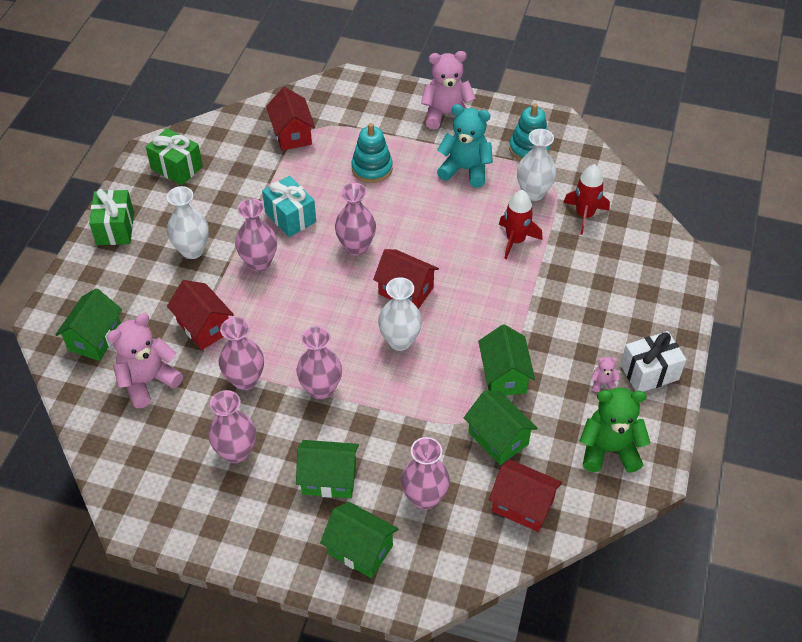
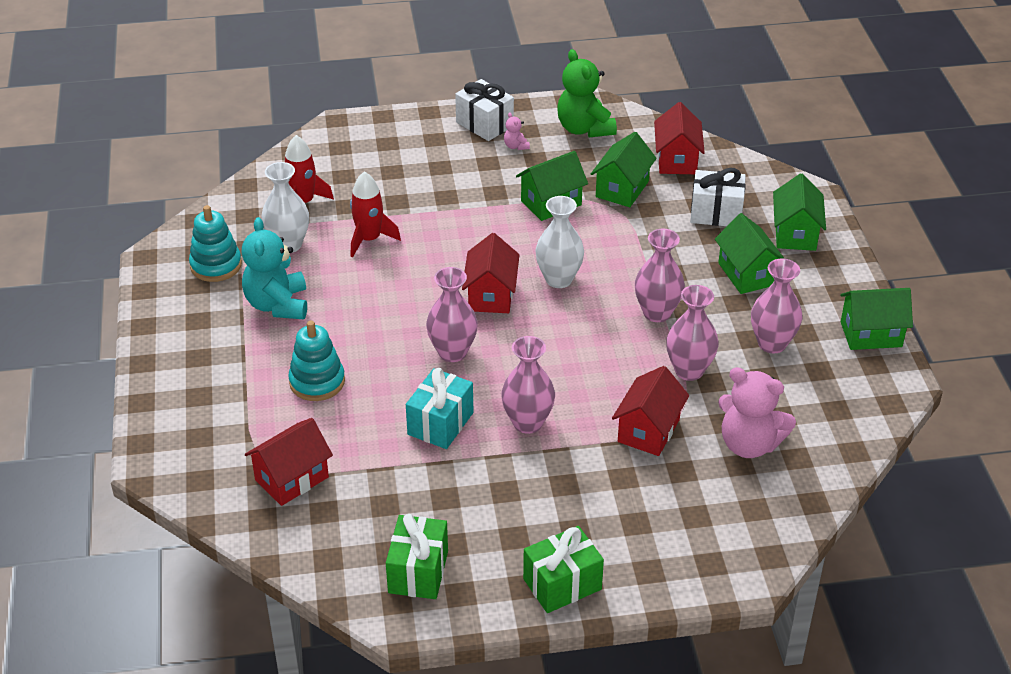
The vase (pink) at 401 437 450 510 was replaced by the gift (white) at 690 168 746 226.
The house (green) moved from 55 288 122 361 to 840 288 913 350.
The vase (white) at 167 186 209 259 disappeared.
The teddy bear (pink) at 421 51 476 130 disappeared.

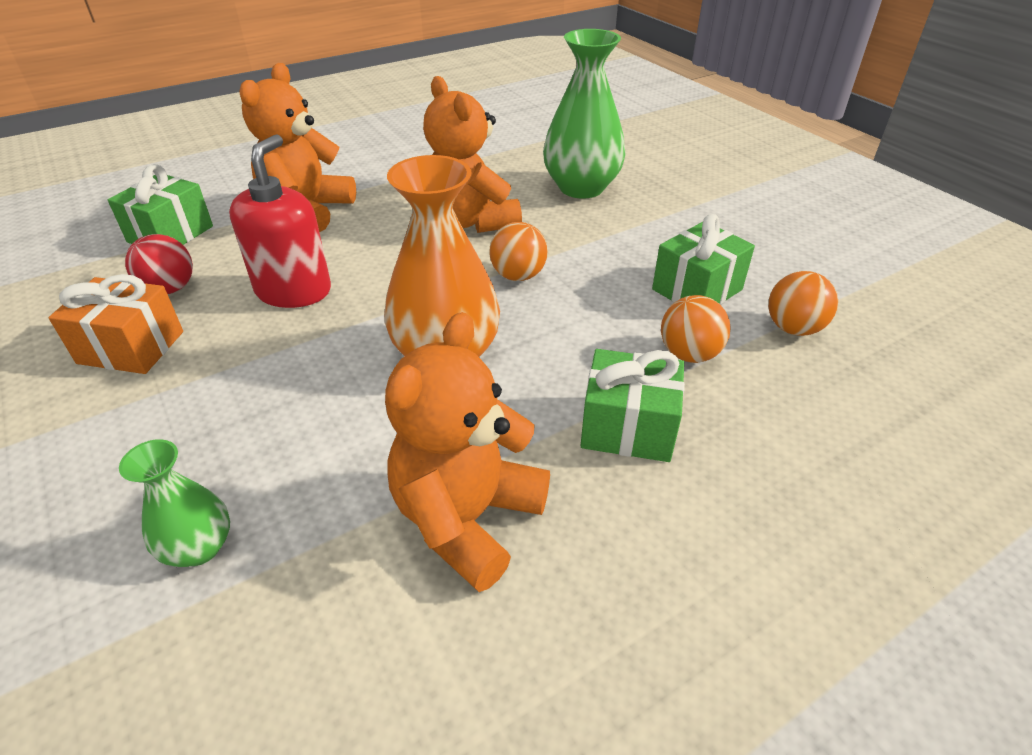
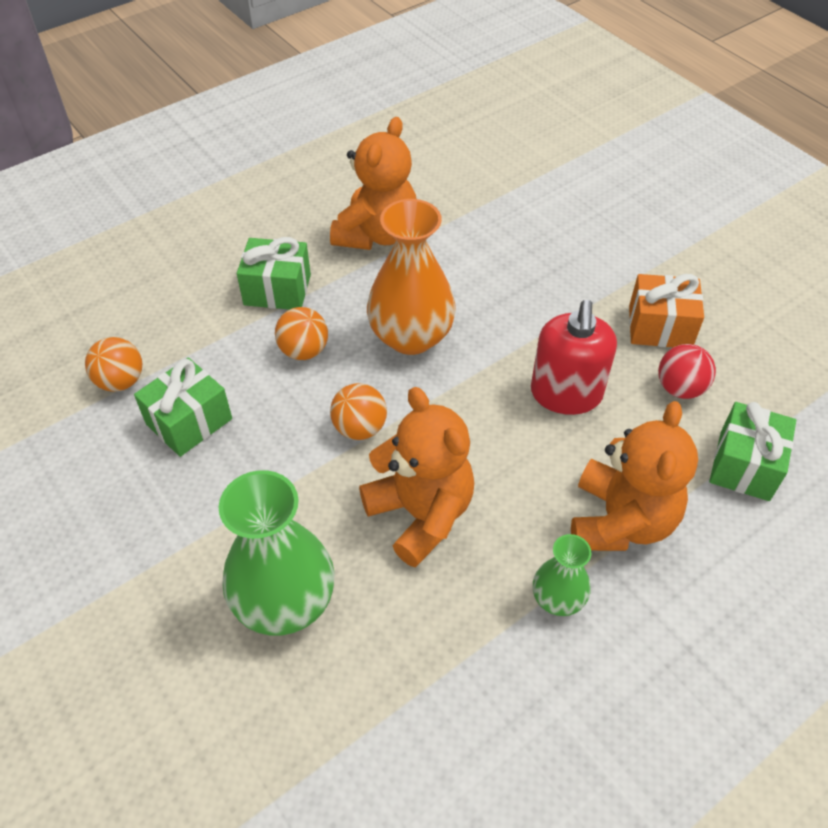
The ball (orange) moved from 661 295 731 363 to 275 307 328 360.
The vase (green) moved from 119 439 230 567 to 533 534 591 616.

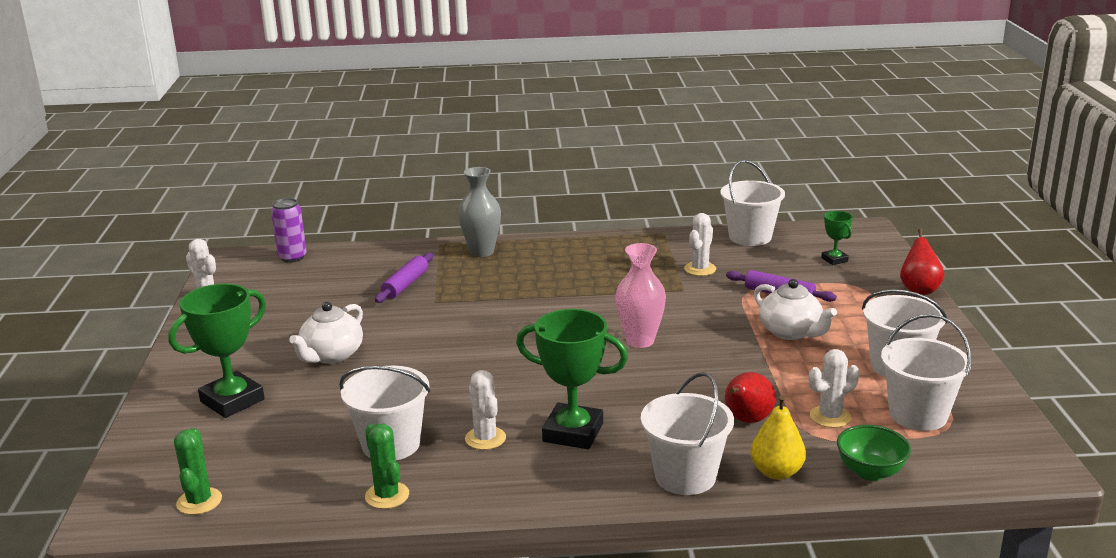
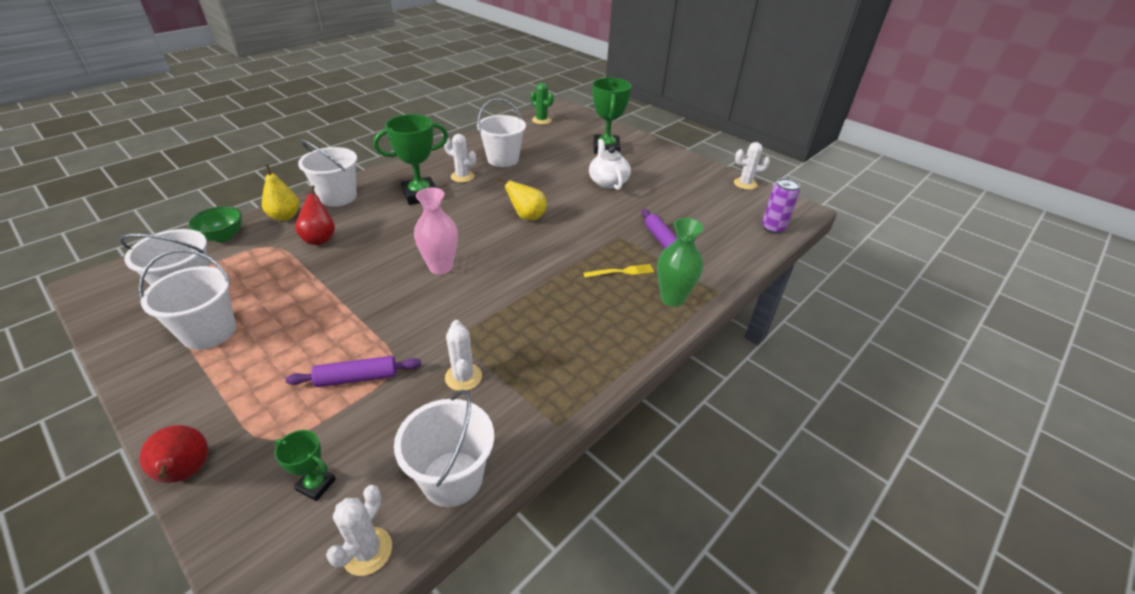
The cactus (white) moved from 809 349 860 428 to 326 485 392 576.
The pear (yellow) at 497 177 547 220 appeared.
The fork (yellow) at 584 264 654 278 appeared.
The vase (grey) at 458 167 501 257 became the vase (green) at 657 218 704 307.
The cactus (green) at 365 424 409 509 disappeared.
The teapot (white) at 754 279 837 340 disappeared.

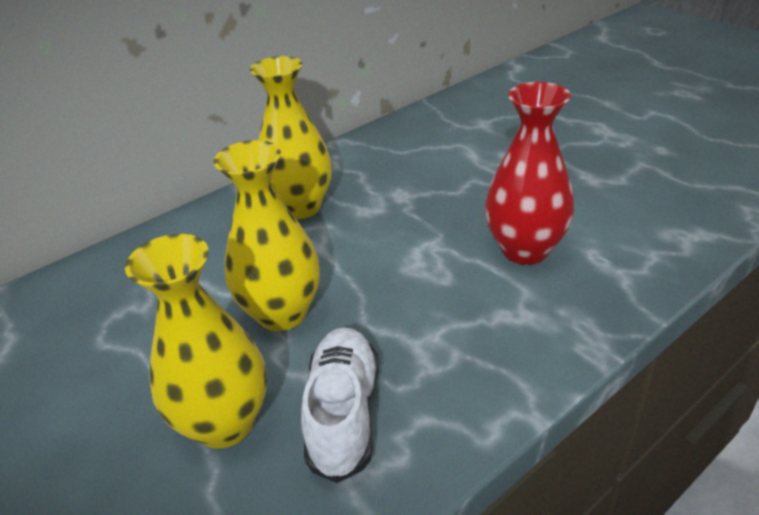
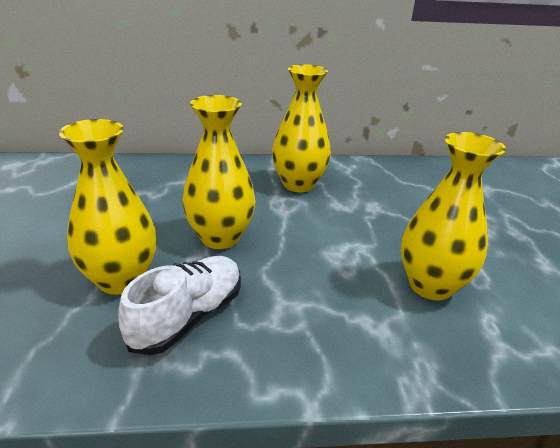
The vase (red) at 485 82 574 265 became the vase (yellow) at 401 132 506 300.

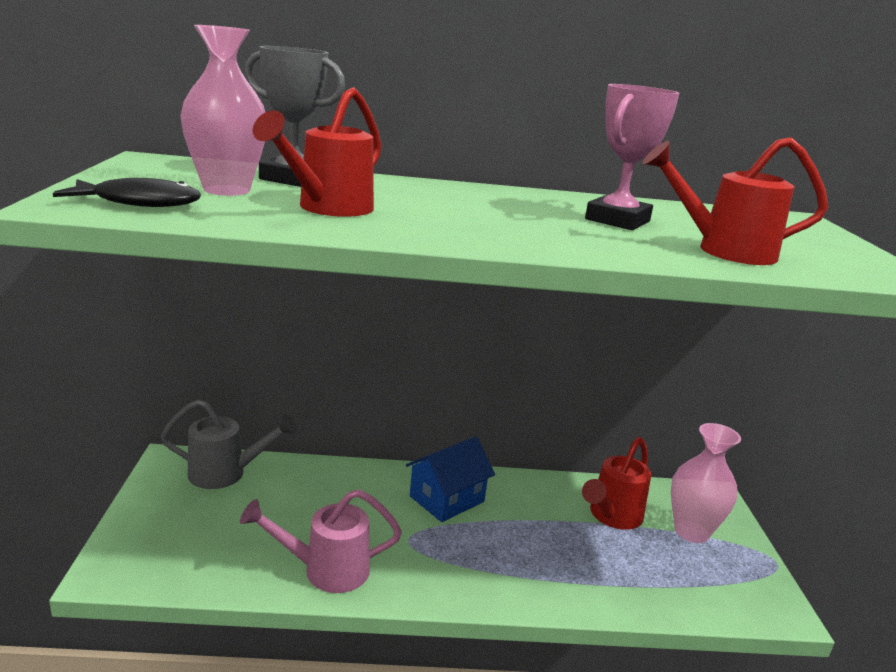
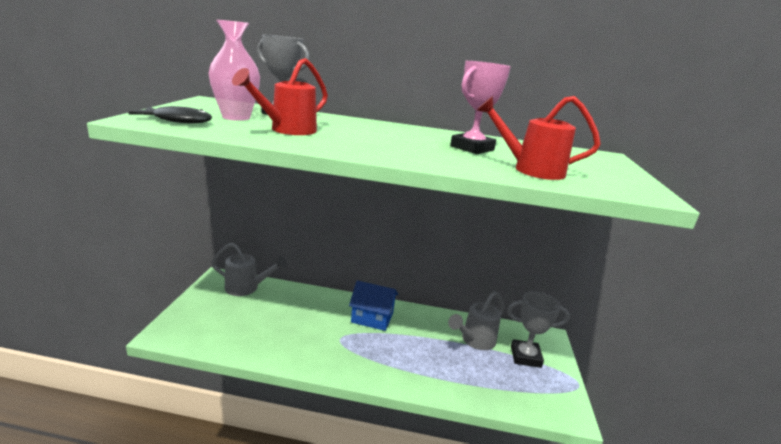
The house (blue) at 406 436 495 522 turned 45 degrees clockwise.
The watering can (red) at 582 437 651 530 became the watering can (grey) at 448 291 504 350.
The vase (pink) at 671 423 741 543 was replaced by the trophy (grey) at 507 291 570 368.
The watering can (pink) at 240 489 402 593 disappeared.

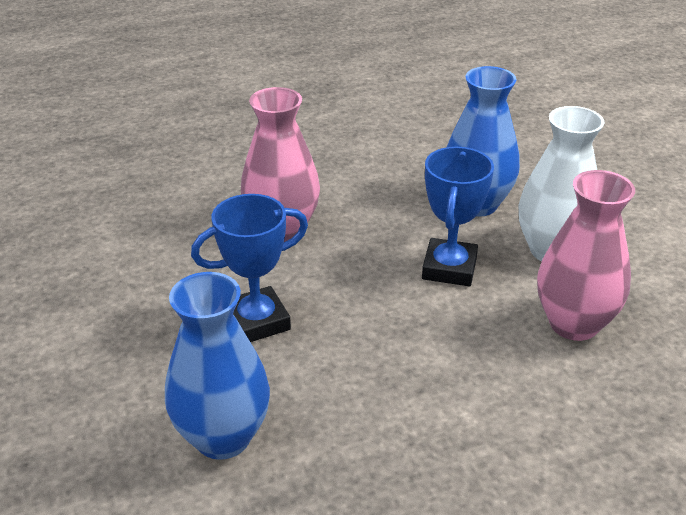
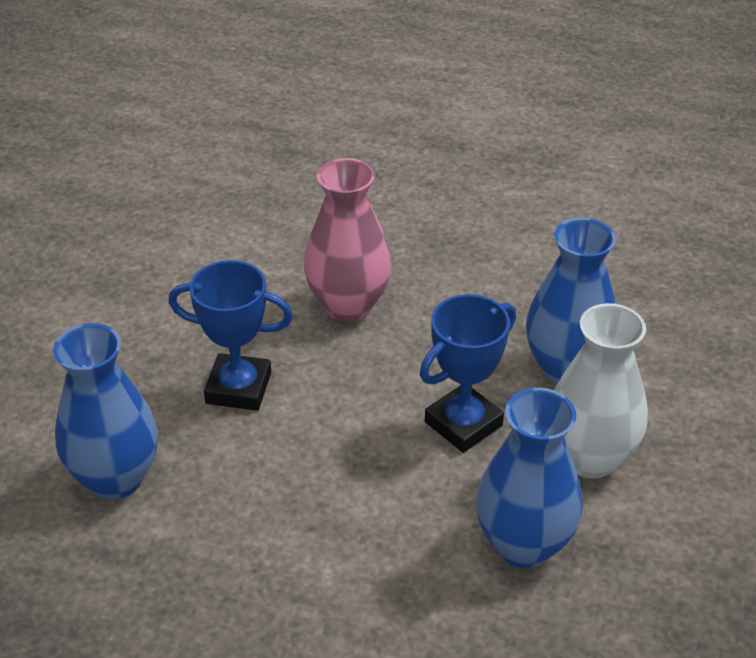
The vase (pink) at 537 170 635 341 became the vase (blue) at 476 387 583 568.

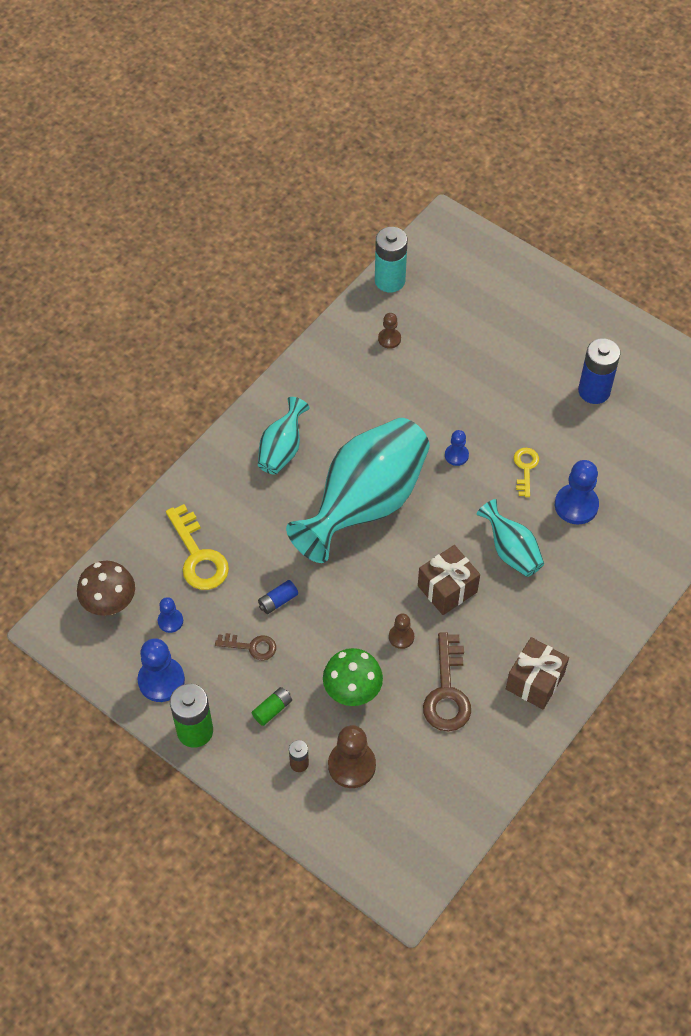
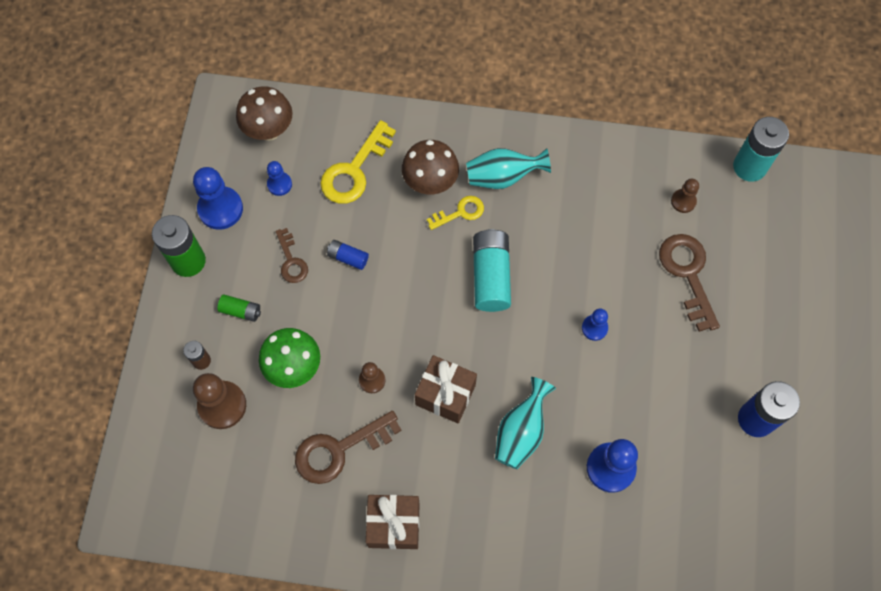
The mushroom (brown) at 402 140 459 194 appeared.
The key (yellow) moved from 514 448 539 497 to 427 196 484 230.
The vase (turquoise) at 286 418 430 563 was replaced by the battery (turquoise) at 473 229 511 312.
The key (brown) at 659 234 720 332 appeared.

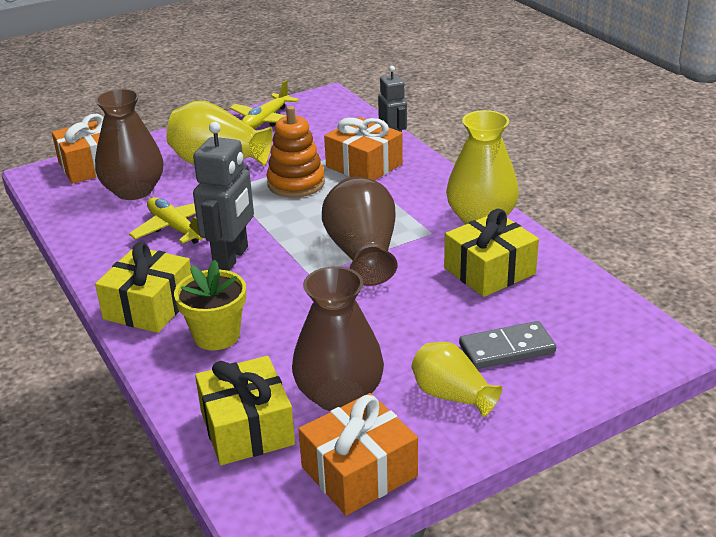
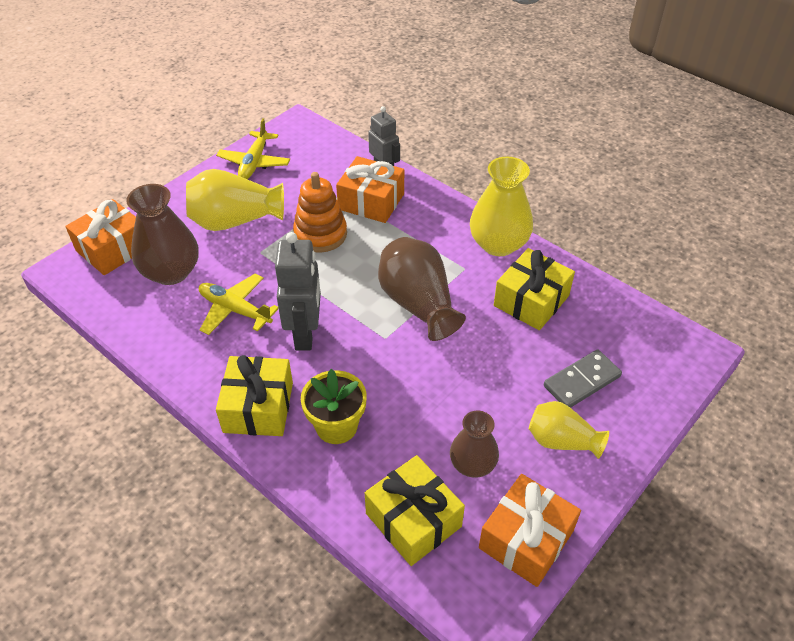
The vase (brown) at 292 266 384 411 changed to 0.62 times the size.

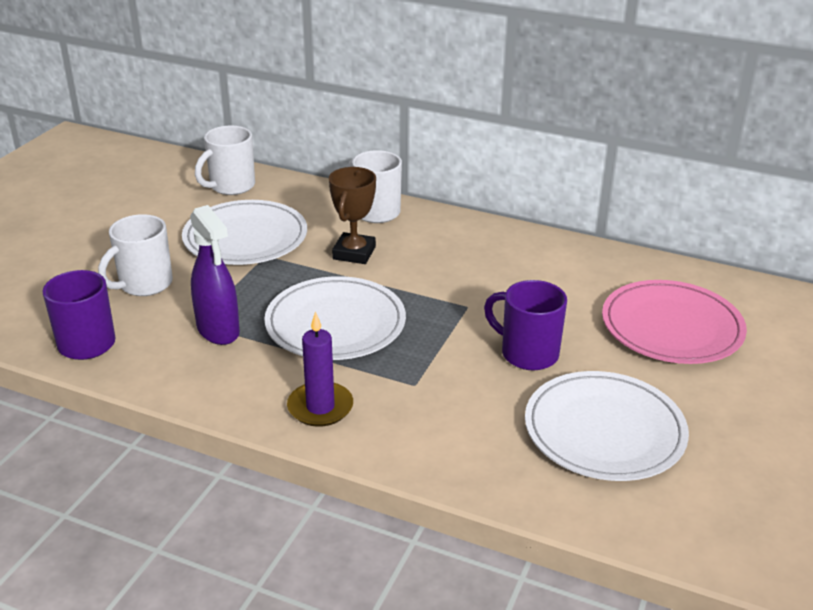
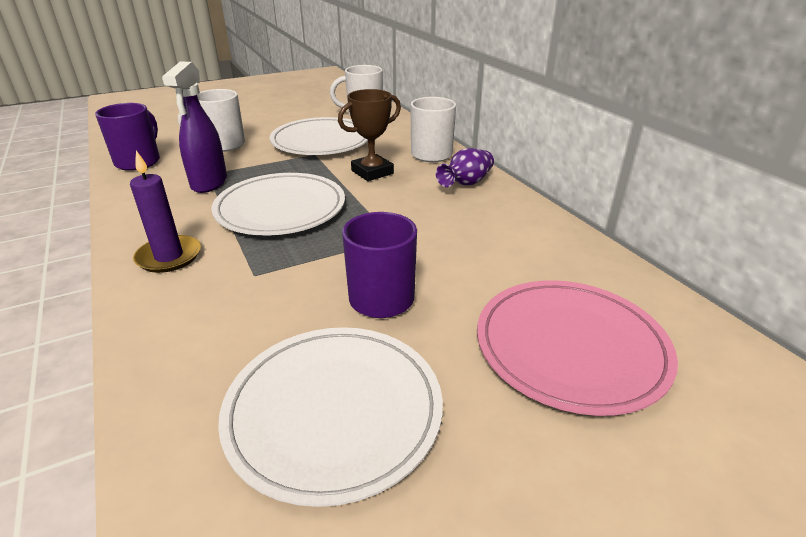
The vase (purple) at 436 148 494 187 appeared.

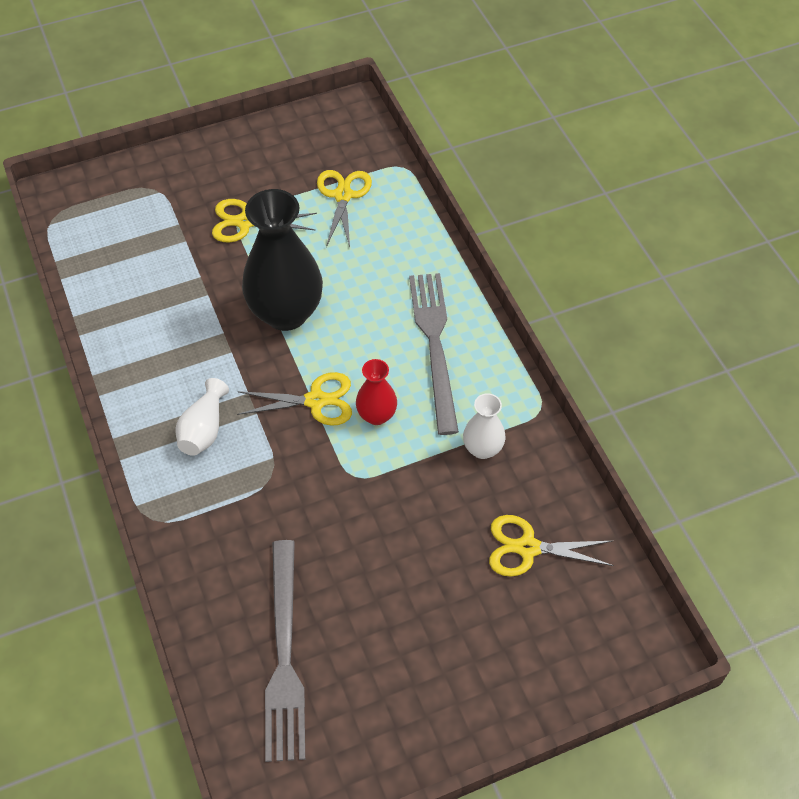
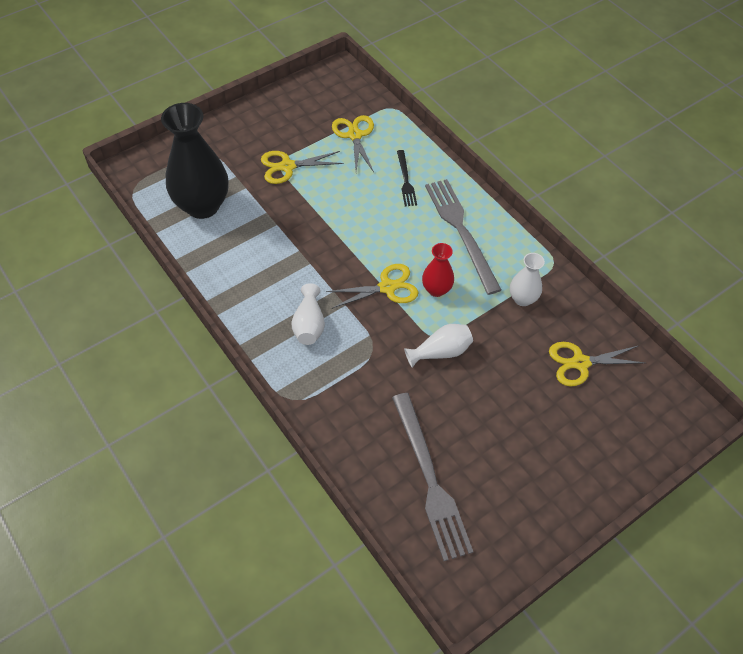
The vase (black) moved from 242 189 323 331 to 161 103 228 219.
The fork (black) at 397 150 417 206 appeared.
The vase (white) at 404 324 473 368 appeared.

